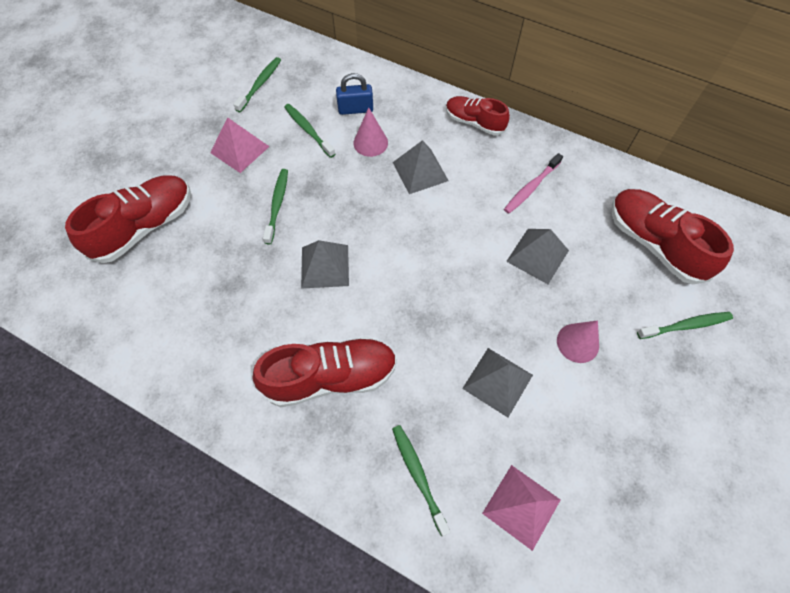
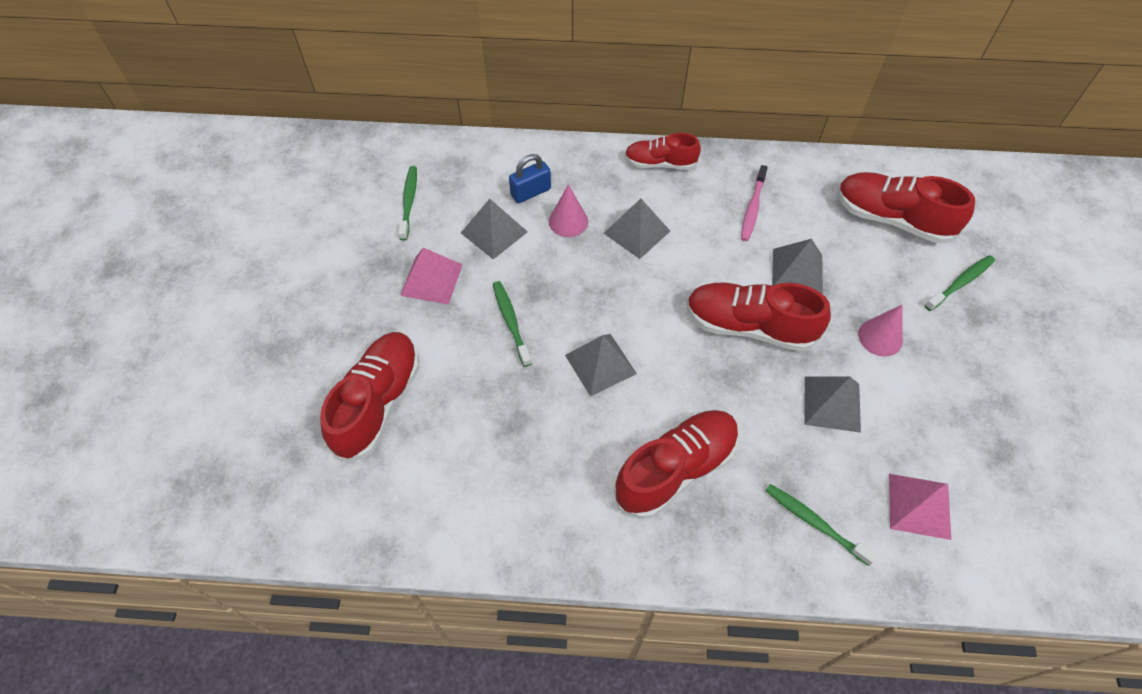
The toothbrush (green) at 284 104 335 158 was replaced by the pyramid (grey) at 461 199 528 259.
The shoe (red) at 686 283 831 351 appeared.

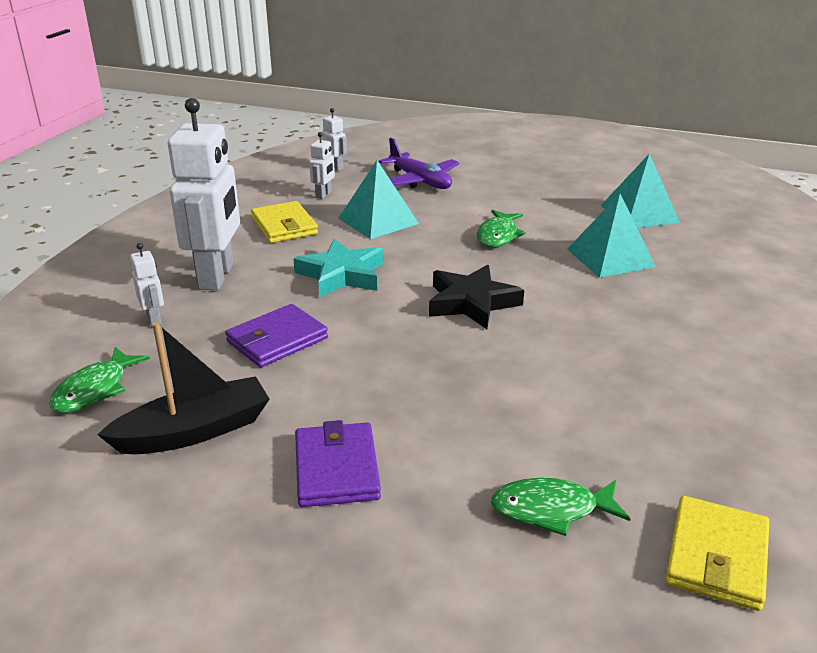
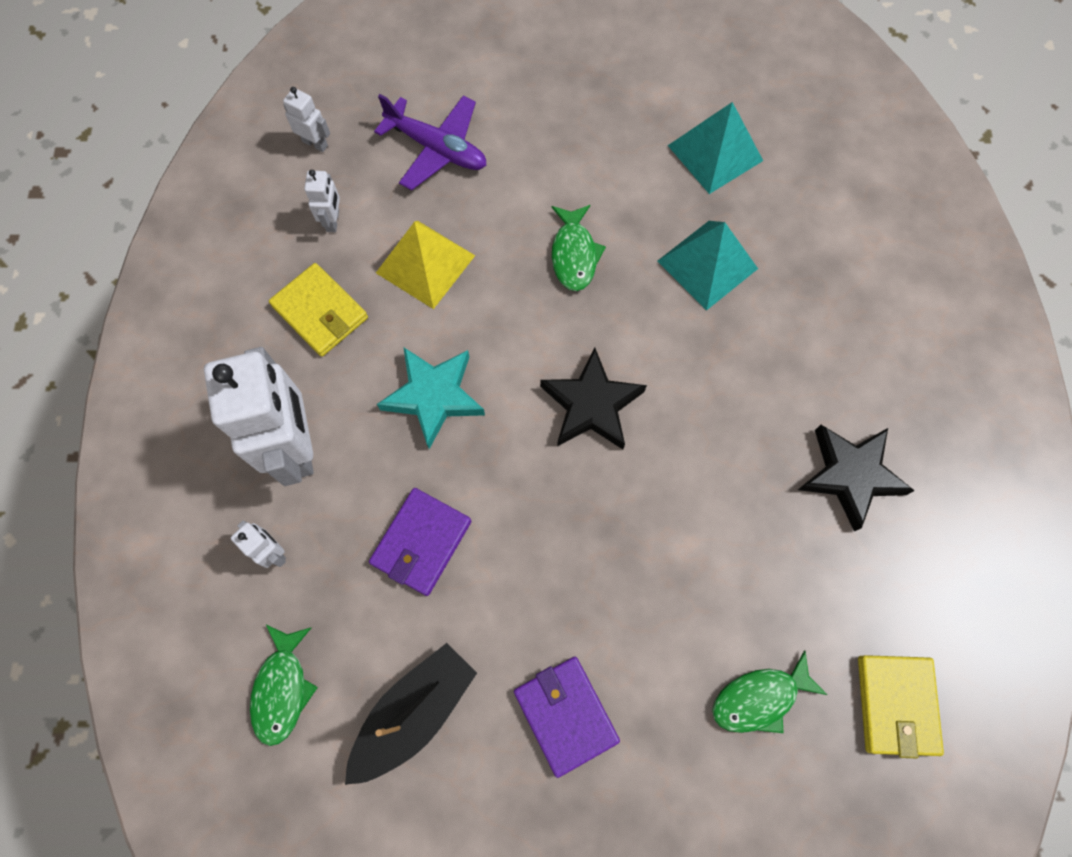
The pyramid (turquoise) at 338 161 419 239 became the pyramid (yellow) at 376 221 475 309.
The star (black) at 798 425 915 532 appeared.

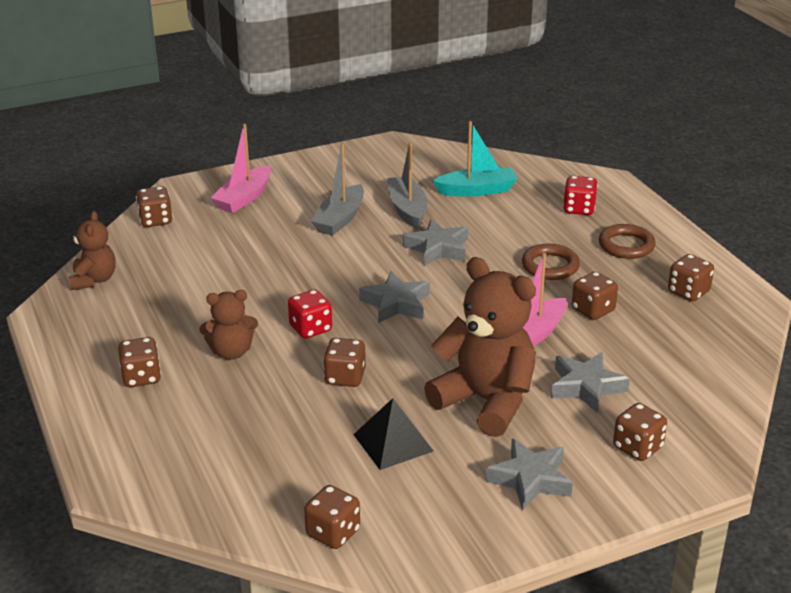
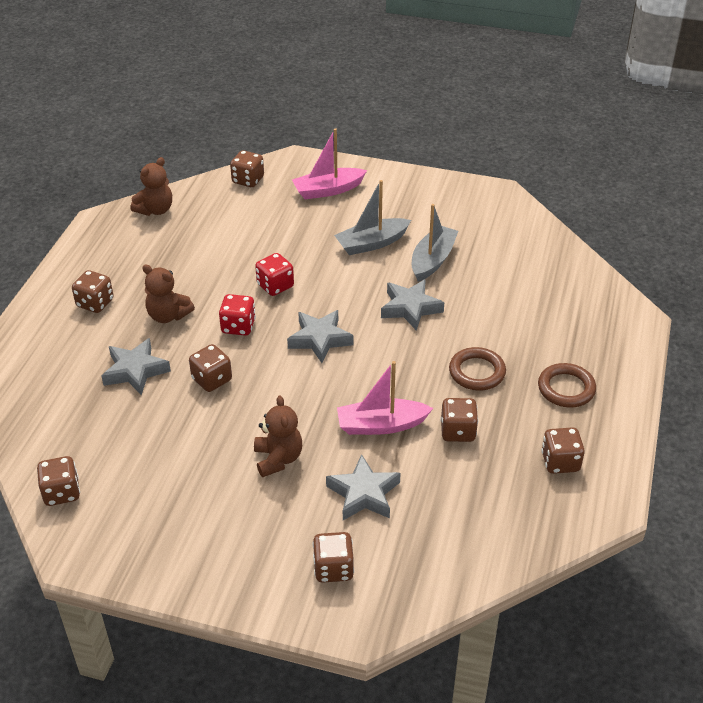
The star (grey) moved from 485 438 573 511 to 101 338 171 395.
The teddy bear (brown) at 424 257 536 437 changed to 0.54 times the size.
The dice (red) moved from 563 176 598 215 to 255 253 294 296.
The pyramid (black) at 353 398 433 470 disappeared.
The boat (turquoise) at 433 121 517 197 disappeared.

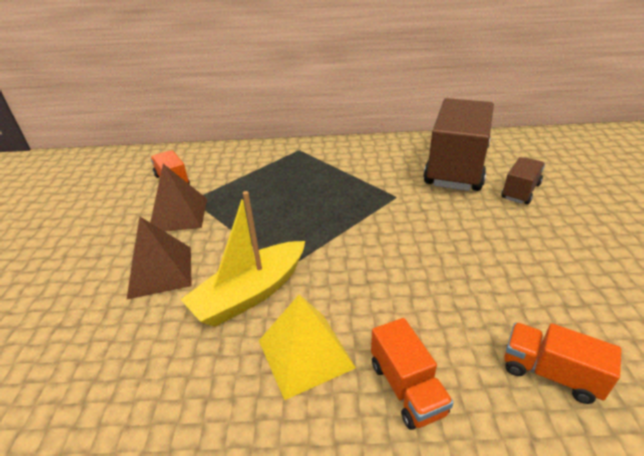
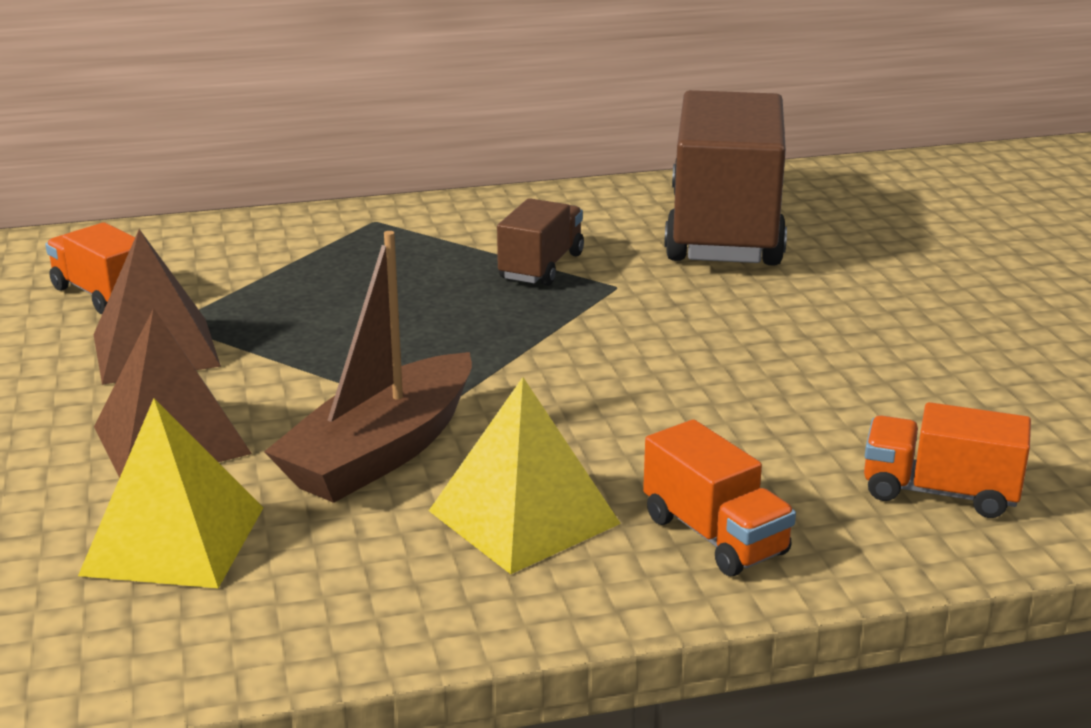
The pyramid (yellow) at 78 398 264 588 appeared.
The boat (yellow) at 180 191 305 327 became the boat (brown) at 264 231 472 503.
The truck (brown) moved from 501 157 545 204 to 497 198 584 286.

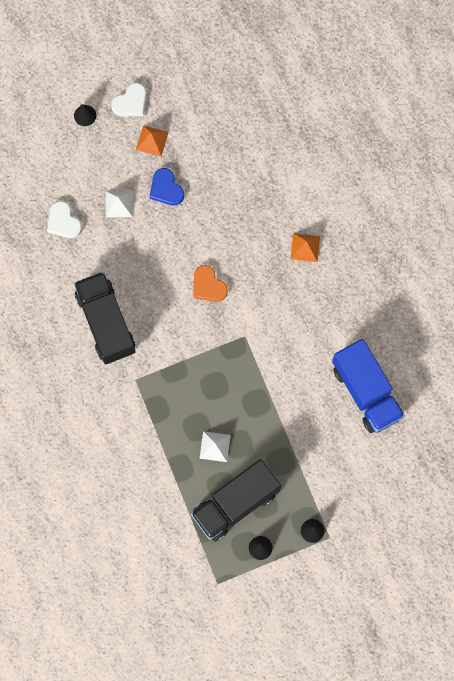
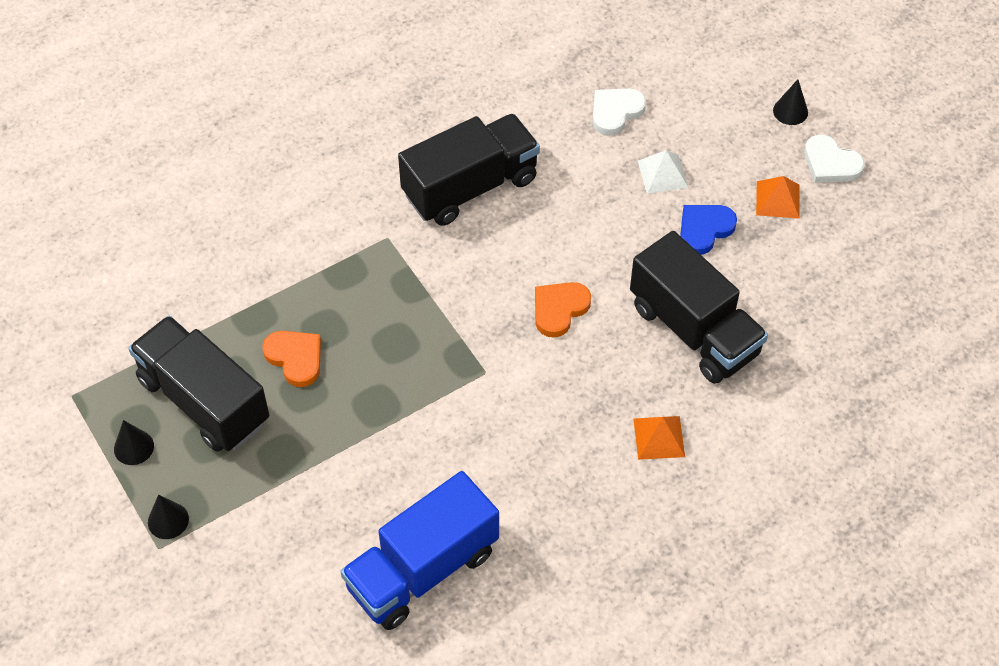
The pyramid (white) at 200 431 231 462 was replaced by the heart (orange) at 262 331 321 387.
The truck (black) at 630 231 768 384 appeared.

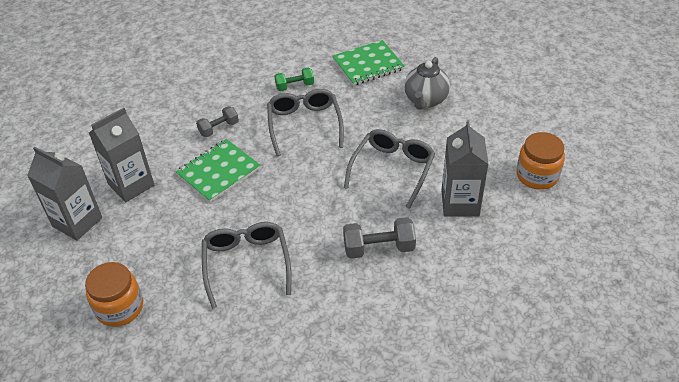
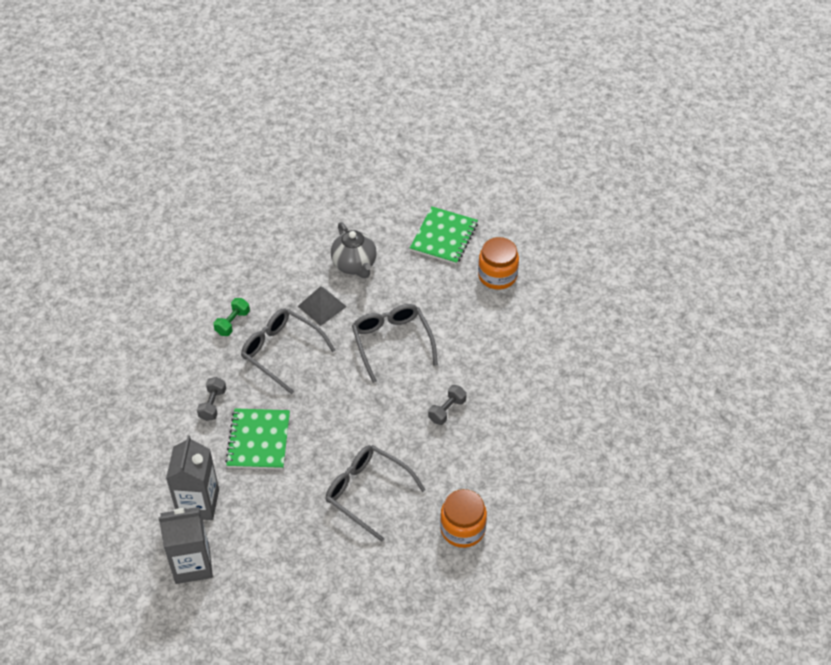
The pyramid (grey) at 298 286 347 326 appeared.
The notebook (green) moved from 332 40 405 86 to 410 207 478 265.
The dumbbell (grey) at 343 217 416 259 changed to 0.66 times the size.
The jar (orange) moved from 85 262 143 327 to 440 489 487 548.
The carton (grey) at 441 121 489 216 disappeared.

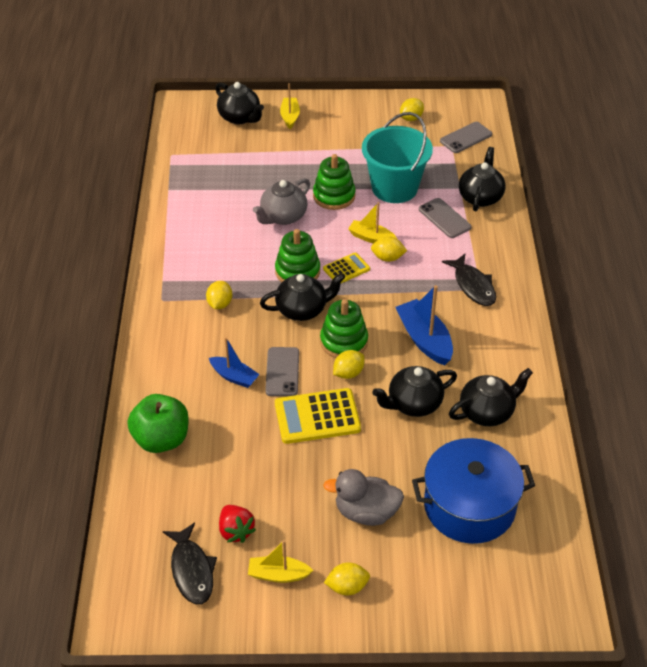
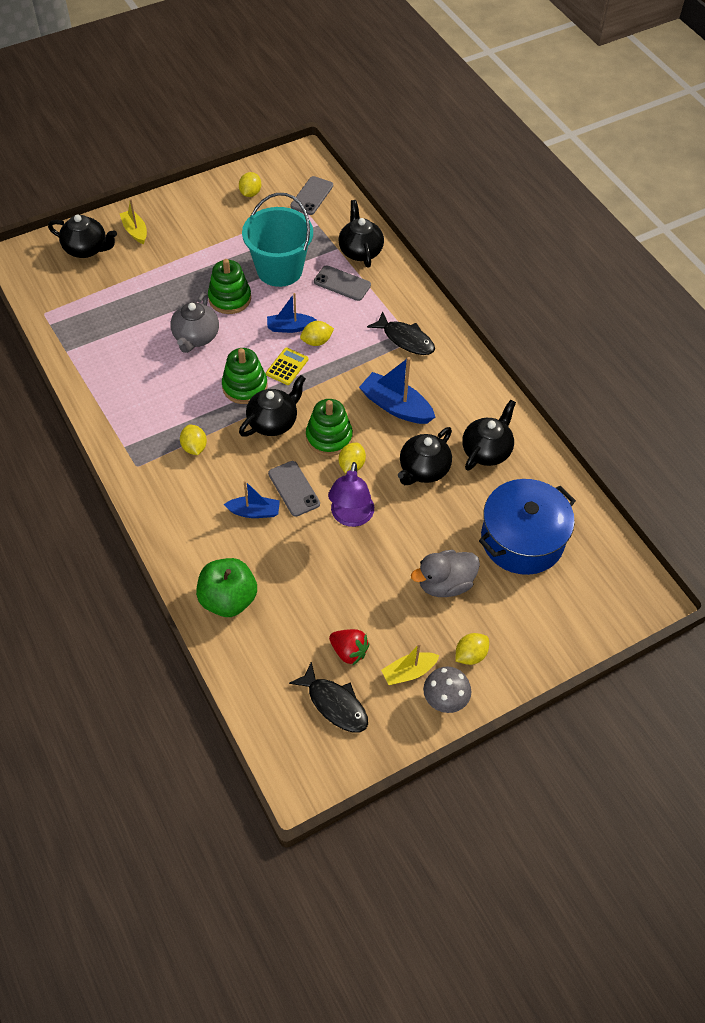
The boat (yellow) at 348 202 397 244 became the boat (blue) at 267 293 317 333.
The calculator (yellow) at 275 388 361 444 was replaced by the lamp (purple) at 328 462 374 527.
The mushroom (grey) at 423 667 471 713 appeared.

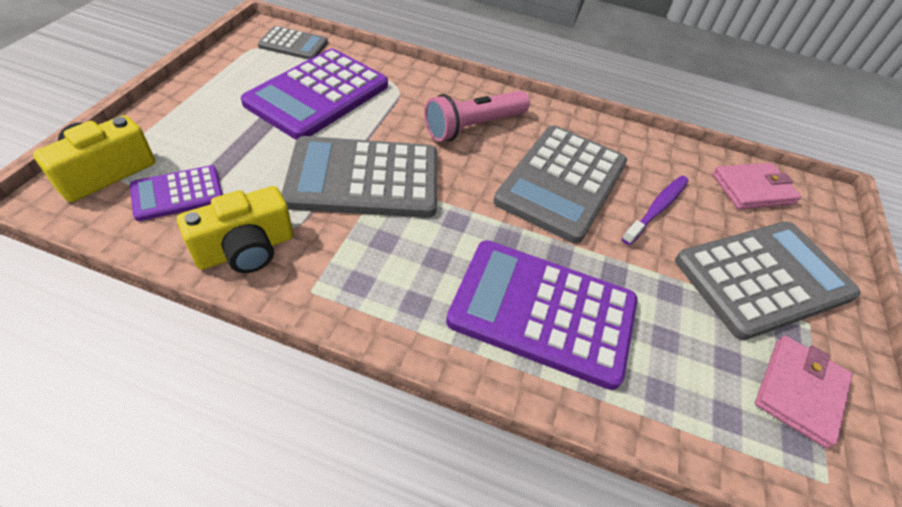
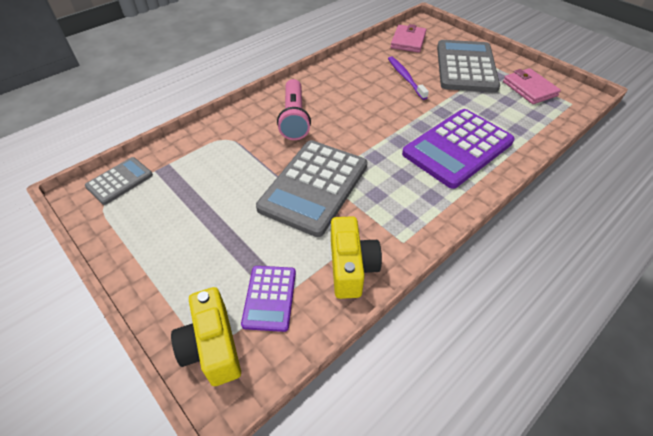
The calculator (purple) at 241 49 388 140 disappeared.
The calculator (grey) at 493 125 627 244 disappeared.

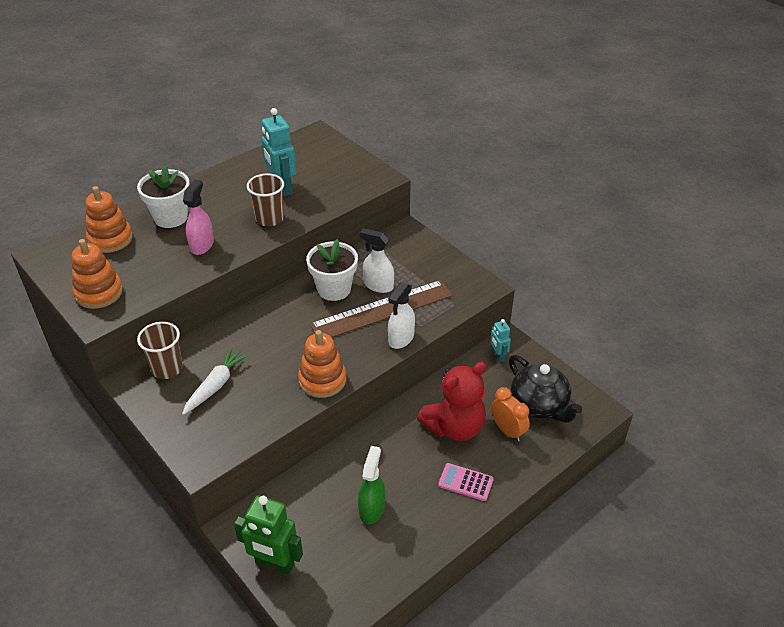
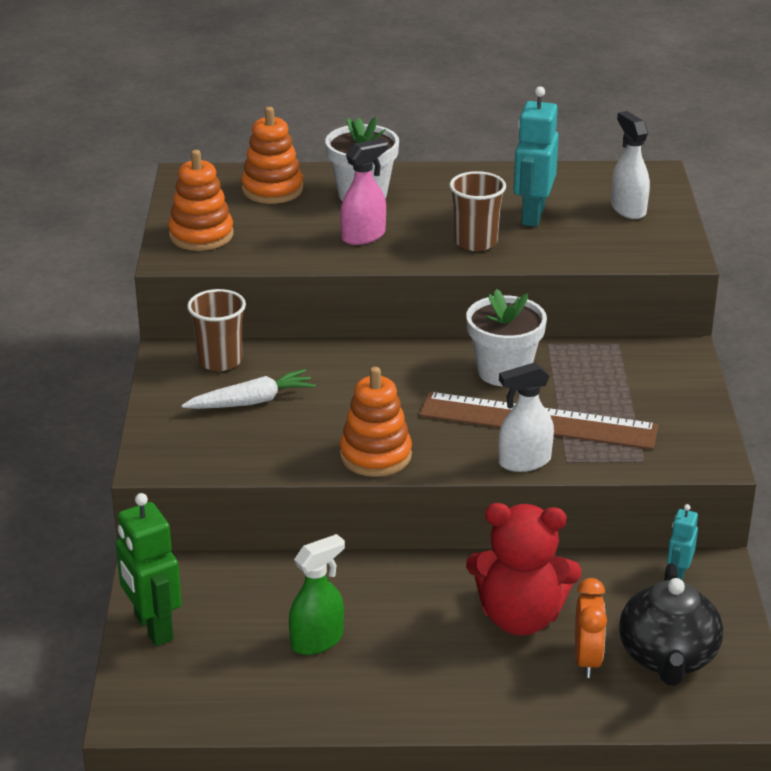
The spray bottle (white) moved from 360 228 394 293 to 611 111 650 219.
The calculator (pink) at 438 463 494 501 disappeared.

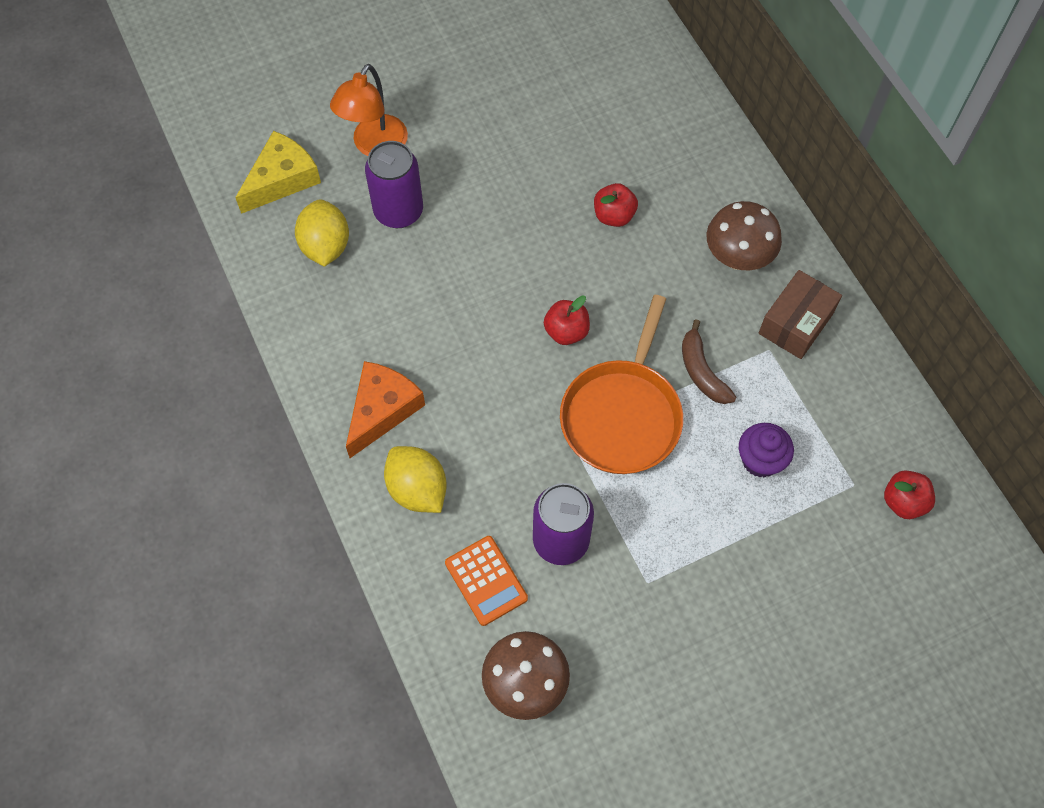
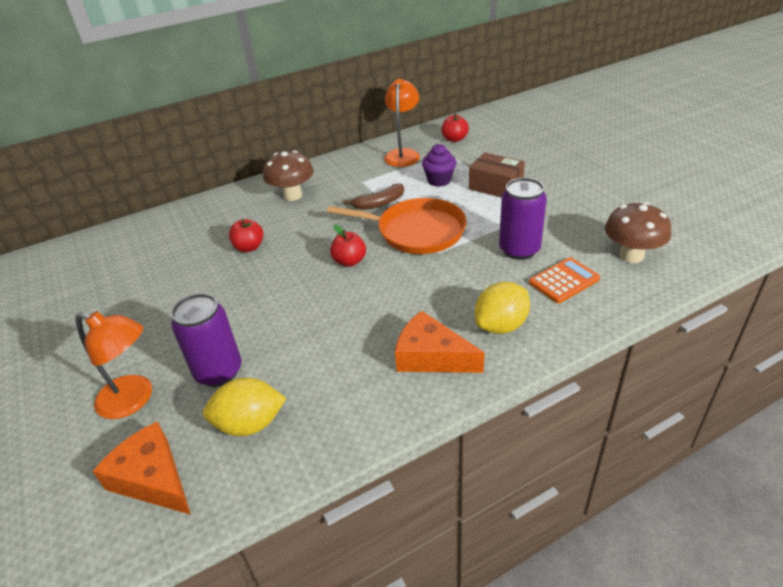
The cheese (yellow) at 235 131 321 214 became the cheese (orange) at 92 421 191 515.
The lamp (orange) at 384 79 420 167 appeared.
The box (brown) moved from 759 270 842 359 to 469 153 525 198.

